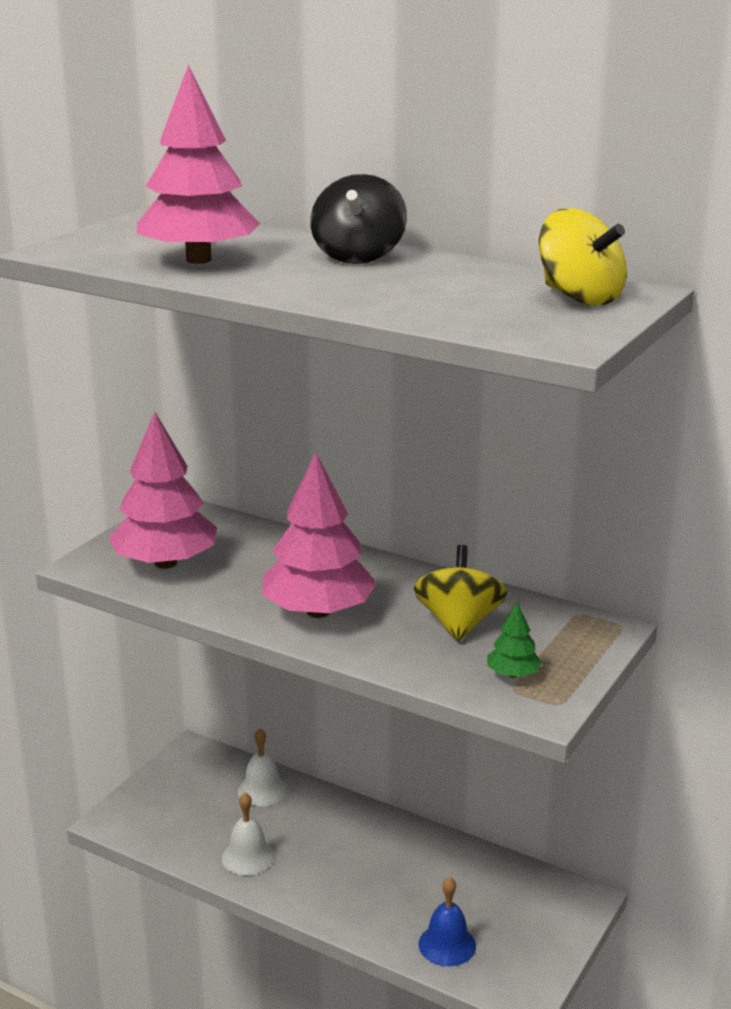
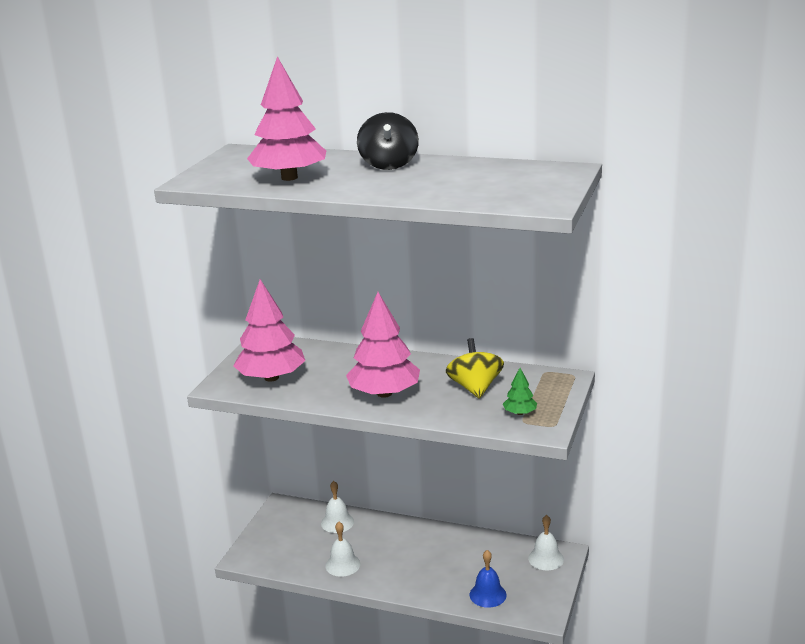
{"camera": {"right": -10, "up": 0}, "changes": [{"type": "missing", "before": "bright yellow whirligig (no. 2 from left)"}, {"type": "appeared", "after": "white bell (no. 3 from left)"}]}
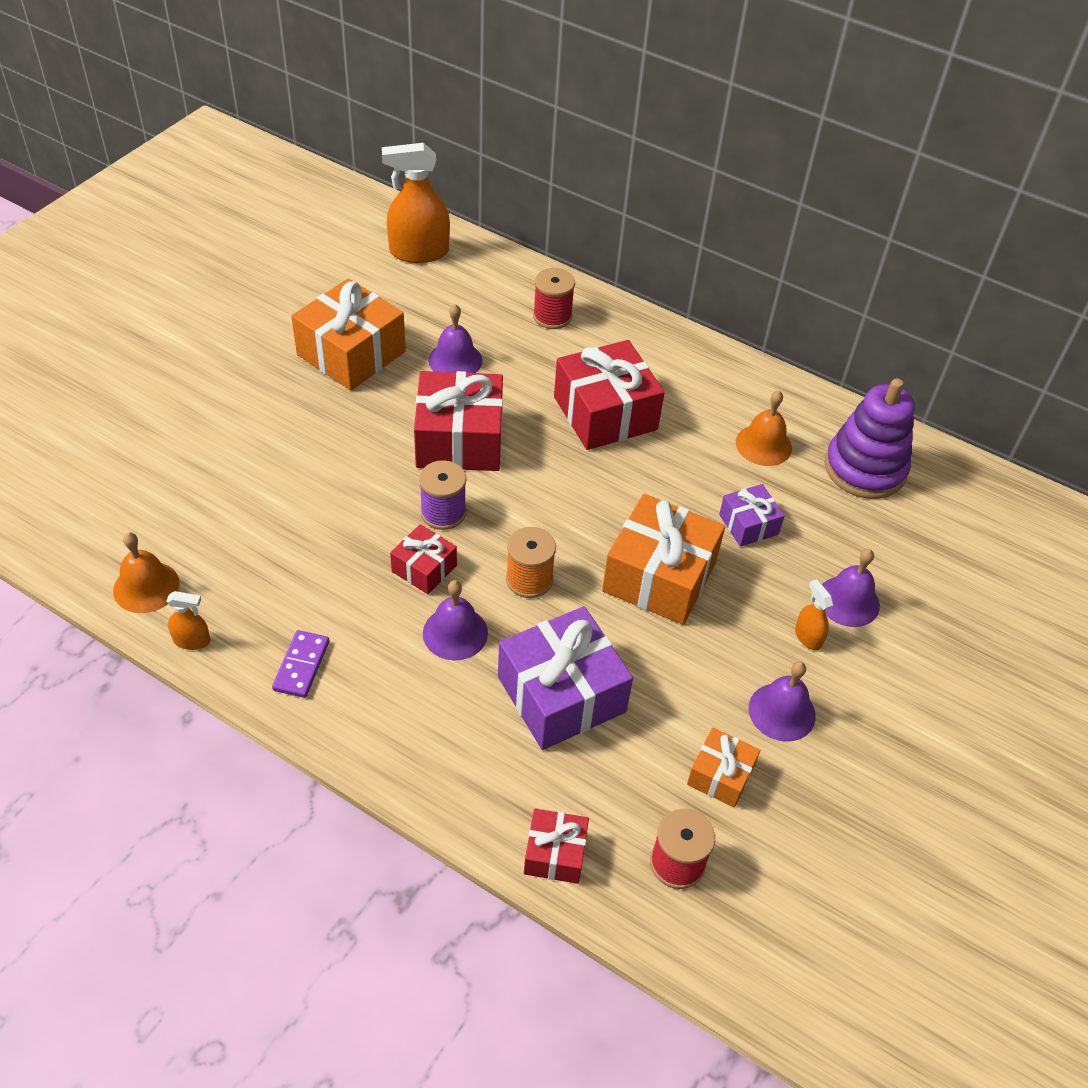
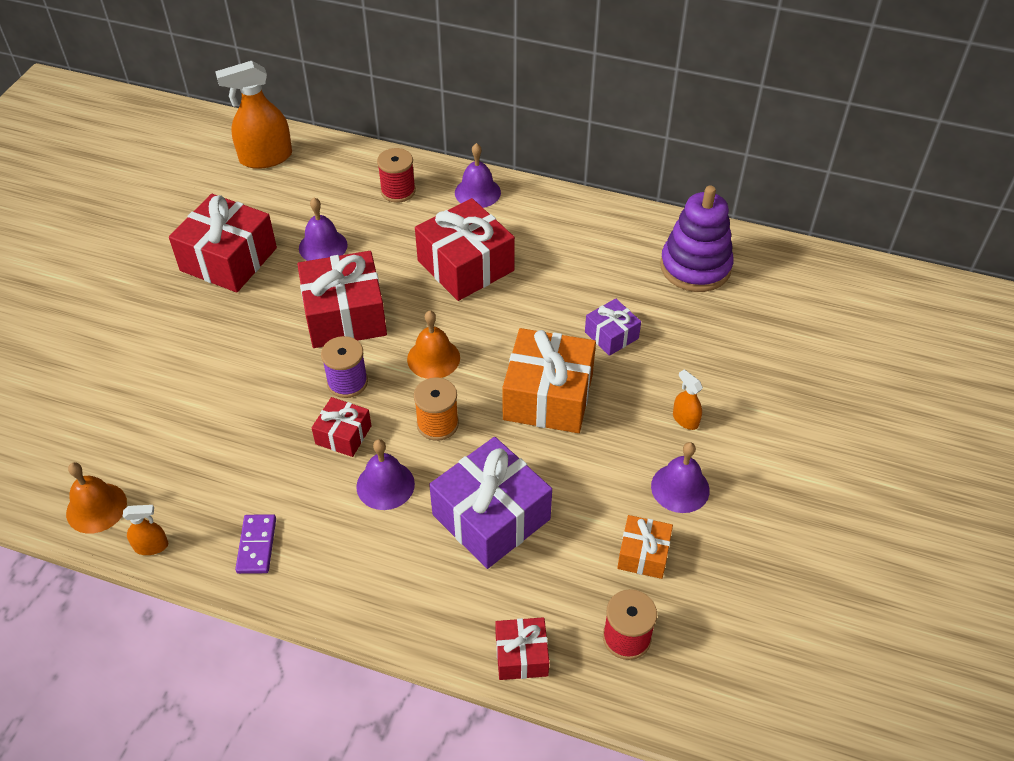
{"camera": {"right": -10, "up": 0}, "changes": [{"type": "relocated", "before": "orange-coloured bell (no. 2 from left)"}, {"type": "relocated", "before": "violet bell (no. 4 from left in the first image)", "after": "violet bell (no. 3 from left)"}, {"type": "colour", "before": "orange-coloured present (no. 1 from left)", "after": "crimson present (no. 1 from left)"}]}
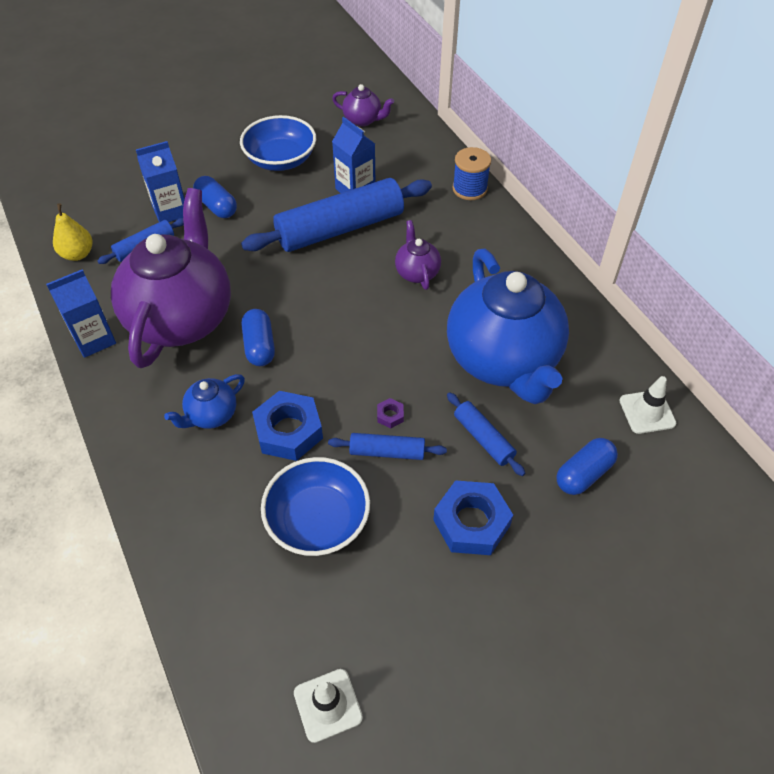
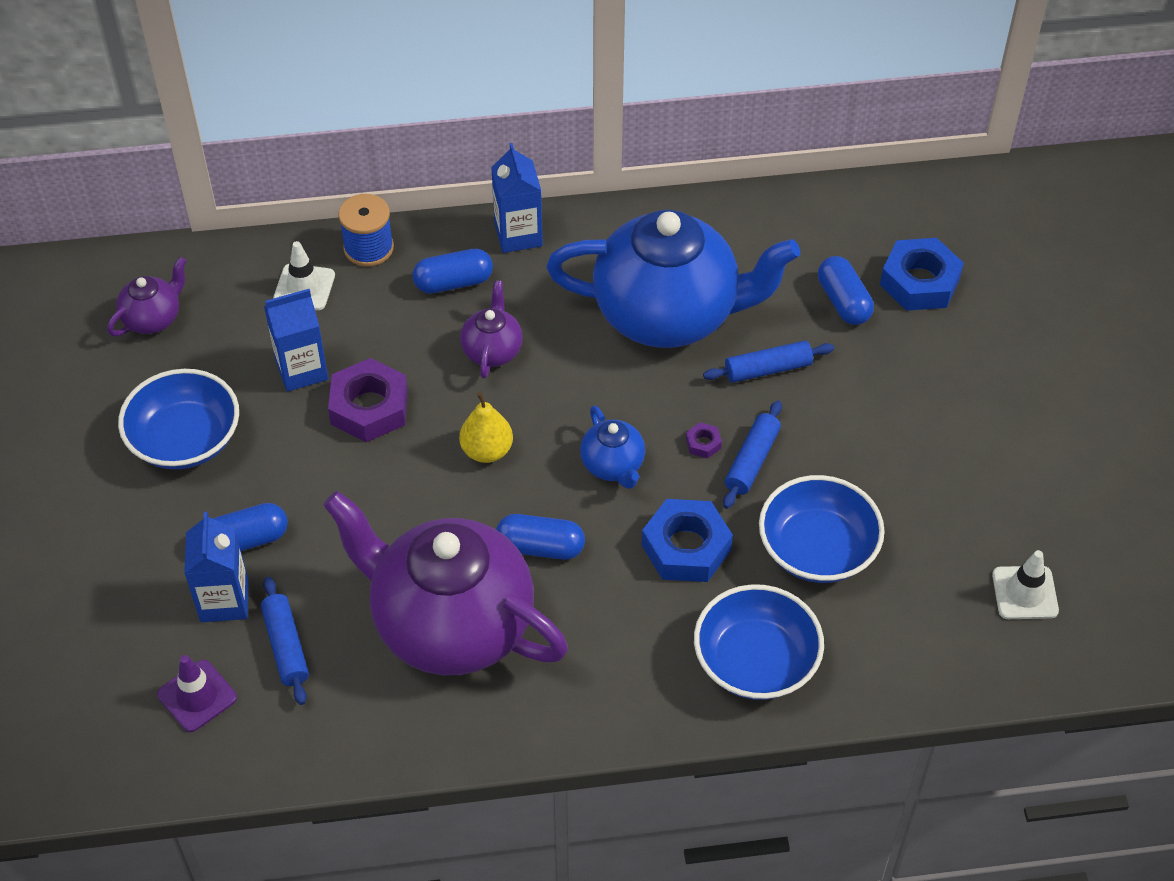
{"camera": {"right": -70, "up": 0}, "changes": [{"type": "appeared", "after": "violet road cone"}, {"type": "appeared", "after": "cobalt pill shape (no. 2 from left)"}, {"type": "appeared", "after": "cobalt deep dish (no. 2 from left)"}, {"type": "relocated", "before": "cobalt juice carton (no. 1 from left in the first image)", "after": "cobalt juice carton (no. 3 from left)"}, {"type": "relocated", "before": "bright yellow pear fruit"}, {"type": "relocated", "before": "cobalt china teapot (no. 1 from left)"}, {"type": "relocated", "before": "cobalt nut (no. 2 from left)"}, {"type": "relocated", "before": "white road cone (no. 2 from left in the first image)", "after": "white road cone (no. 1 from left)"}, {"type": "exchanged", "before": "cobalt rolling pin (no. 2 from left)", "after": "violet nut (no. 1 from left)"}, {"type": "spun", "before": "violet china teapot (no. 3 from left)", "turn": 90}]}
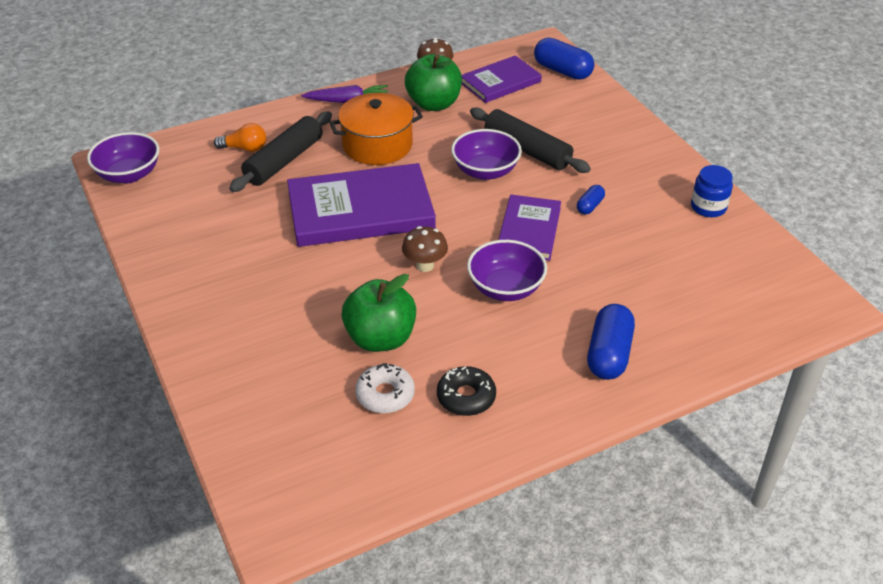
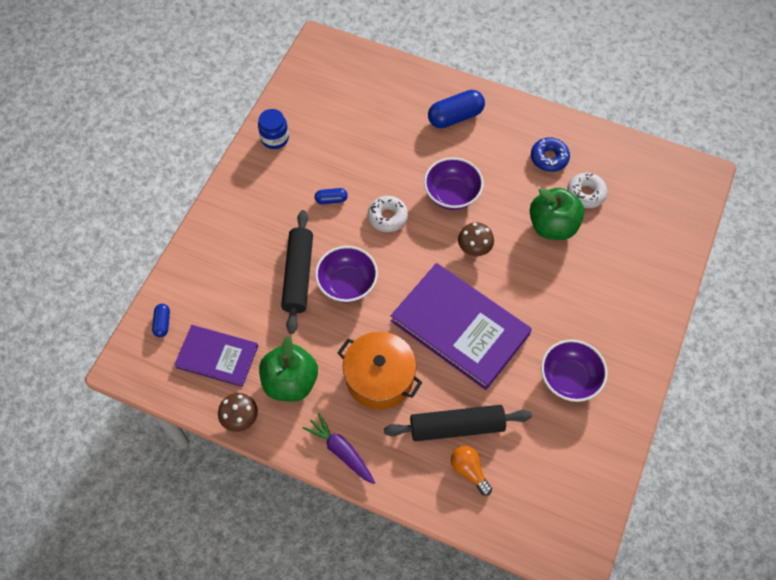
{"camera": {"right": -130, "up": 20}, "changes": [{"type": "relocated", "before": "violet deep dish (no. 1 from left in the first image)", "after": "violet deep dish (no. 3 from left)"}, {"type": "exchanged", "before": "violet hardcover (no. 3 from left)", "after": "white glazed donut (no. 1 from left)"}, {"type": "colour", "before": "ebony glazed donut", "after": "cobalt glazed donut"}, {"type": "size", "before": "cobalt pill shape (no. 1 from left)", "scale": 0.52}]}
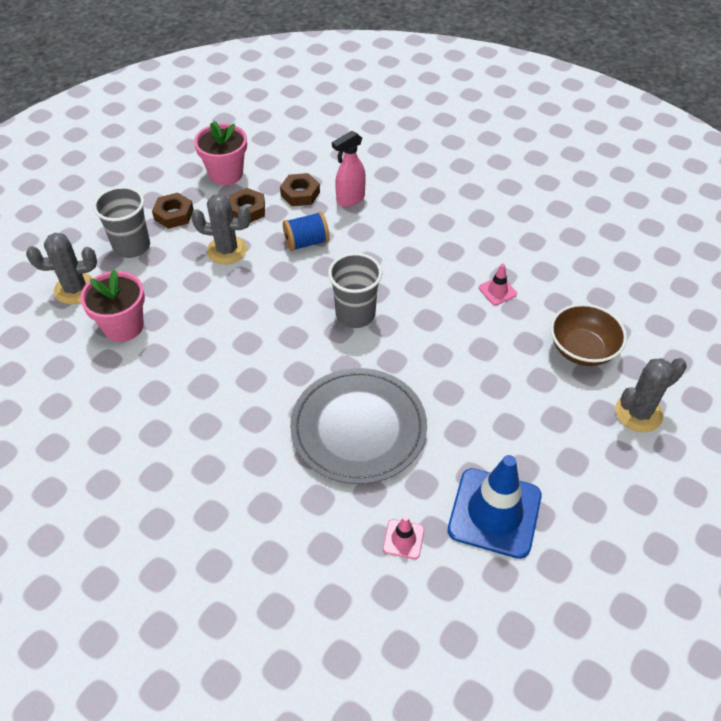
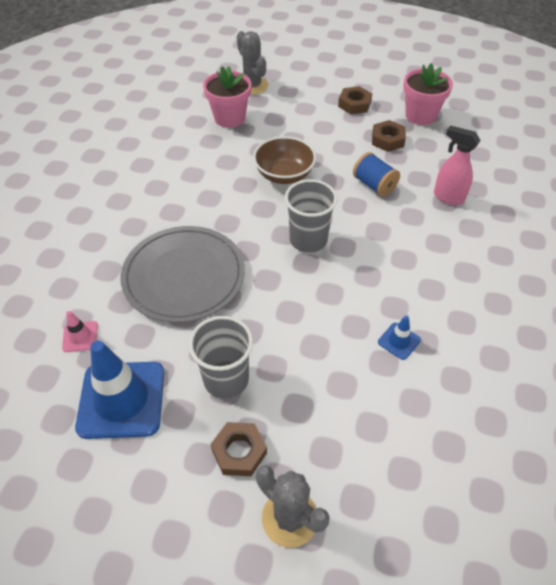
{"camera": {"right": 70, "up": 0}, "changes": [{"type": "missing", "before": "gray prickly plant (no. 2 from left)"}, {"type": "relocated", "before": "gray beaker (no. 1 from left)"}, {"type": "relocated", "before": "russet nut (no. 3 from left in the first image)", "after": "russet nut (no. 1 from left)"}, {"type": "relocated", "before": "russet deep dish"}, {"type": "colour", "before": "pink road cone (no. 2 from left)", "after": "cobalt road cone (no. 2 from left)"}]}
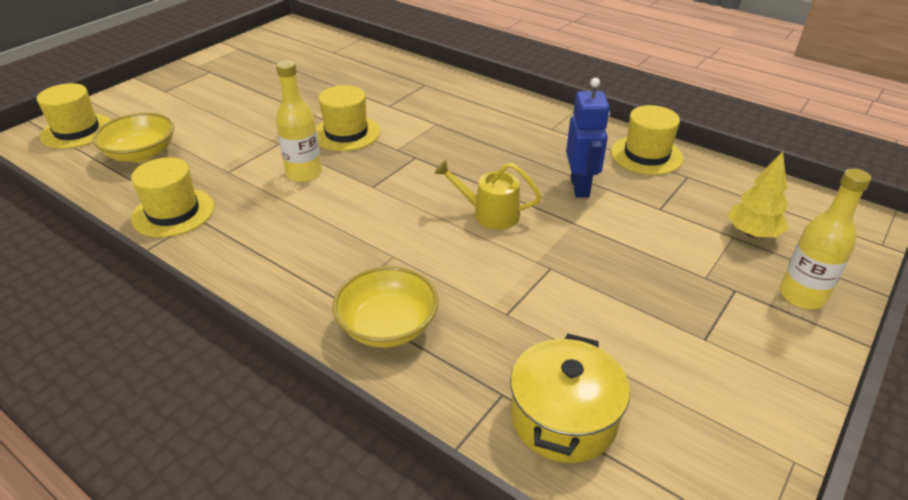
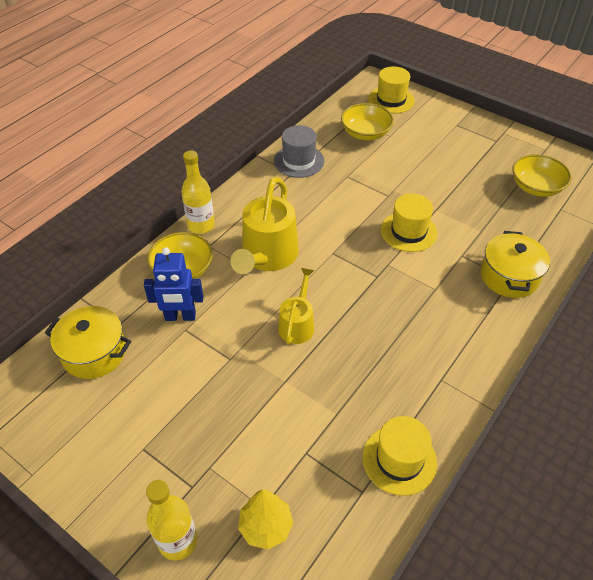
{"camera": {"right": 90, "up": 10}, "changes": [{"type": "appeared", "after": "bright yellow watering can (no. 1 from left)"}, {"type": "appeared", "after": "bright yellow pot (no. 2 from left)"}, {"type": "appeared", "after": "bright yellow deep dish (no. 3 from left)"}, {"type": "relocated", "before": "bright yellow drink bottle (no. 1 from left in the first image)", "after": "bright yellow drink bottle (no. 2 from left)"}, {"type": "relocated", "before": "cobalt robot figure"}, {"type": "colour", "before": "bright yellow tall hat (no. 2 from left)", "after": "gray tall hat"}]}
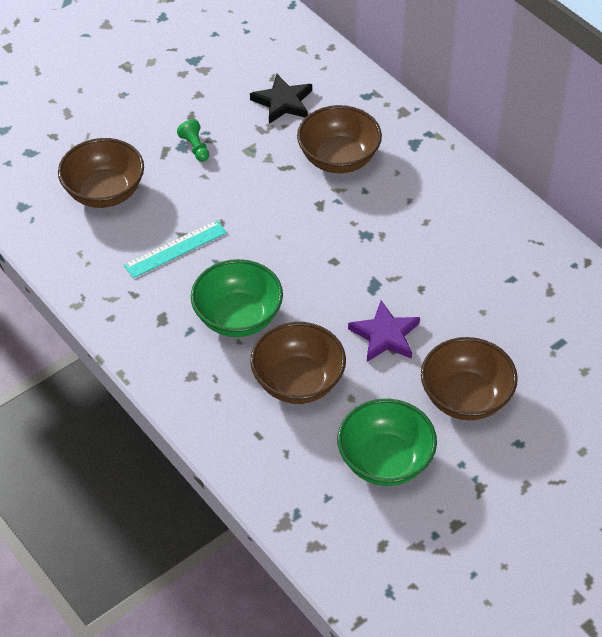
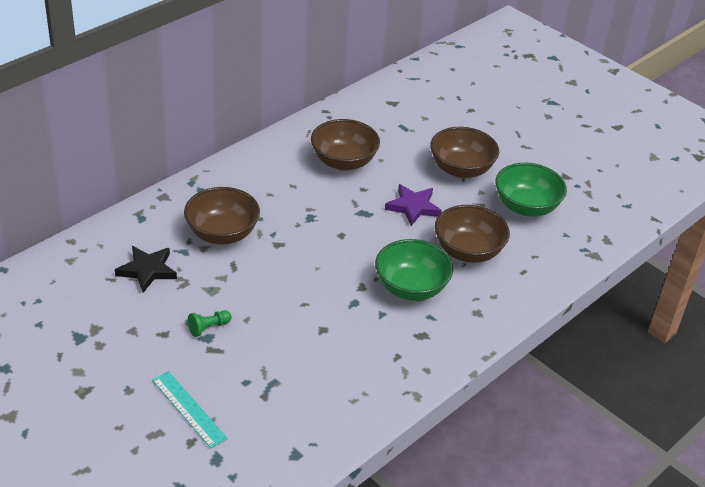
{"camera": {"right": -100, "up": -10}, "changes": [{"type": "relocated", "before": "russet deep dish (no. 1 from left in the first image)", "after": "russet deep dish (no. 2 from left)"}, {"type": "relocated", "before": "teal measuring stick"}]}
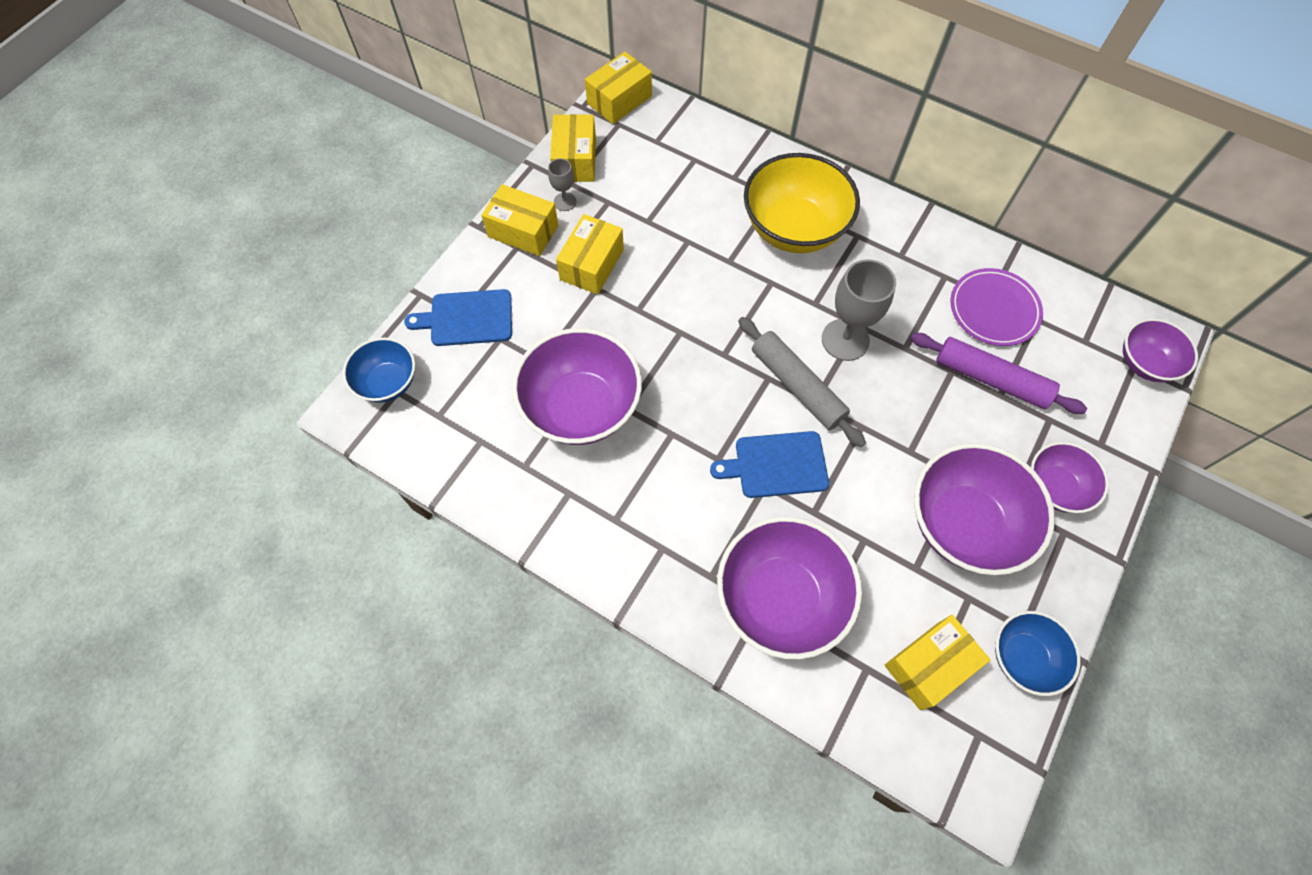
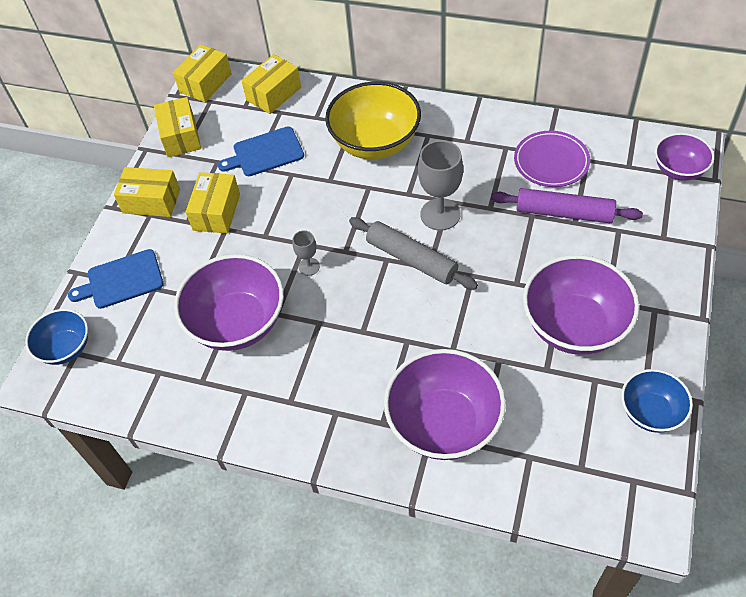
{"camera": {"right": -10, "up": -10}, "changes": [{"type": "missing", "before": "violet deep dish (no. 4 from left)"}, {"type": "relocated", "before": "gray chalice (no. 1 from left)"}, {"type": "relocated", "before": "cobalt cutting board (no. 2 from left)"}, {"type": "relocated", "before": "bright yellow parcel (no. 5 from left)"}]}
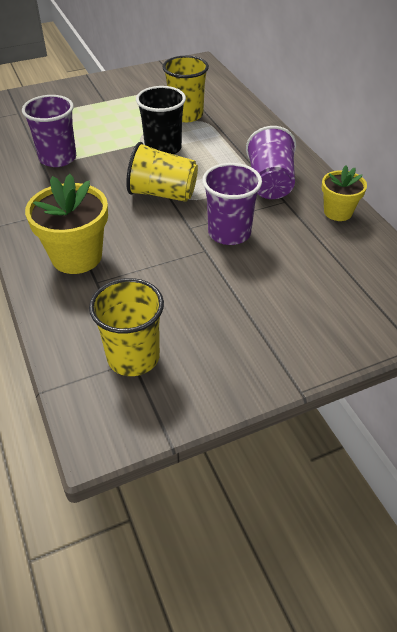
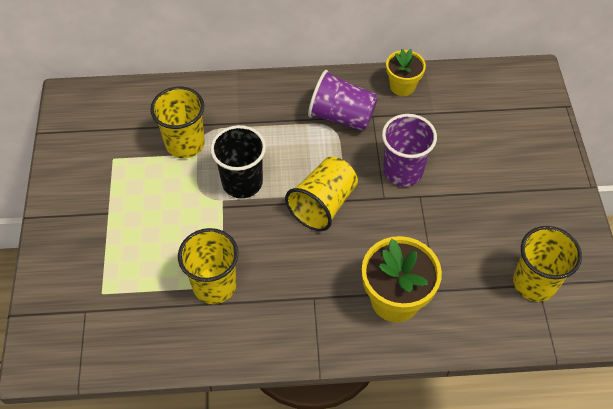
{"camera": {"right": -70, "up": 10}, "changes": [{"type": "colour", "before": "violet beaker (no. 1 from left)", "after": "bright yellow beaker (no. 2 from left)"}]}
